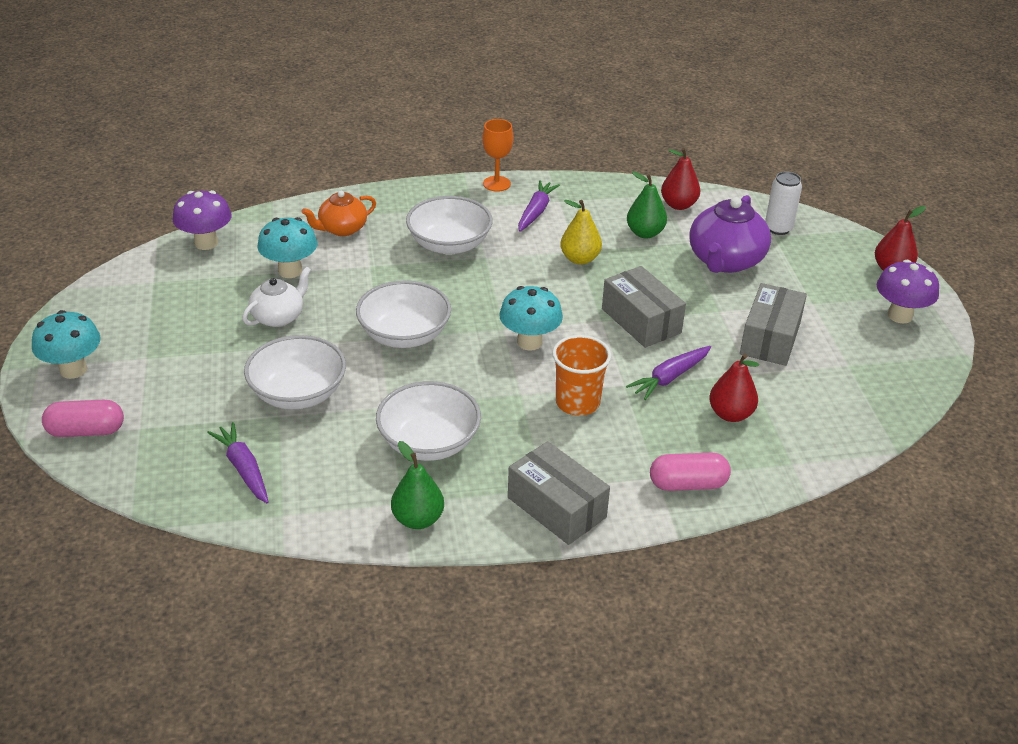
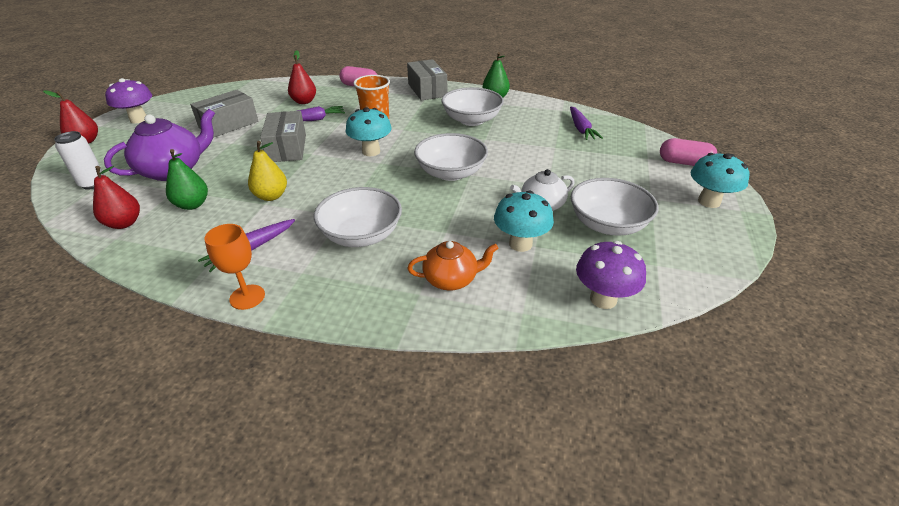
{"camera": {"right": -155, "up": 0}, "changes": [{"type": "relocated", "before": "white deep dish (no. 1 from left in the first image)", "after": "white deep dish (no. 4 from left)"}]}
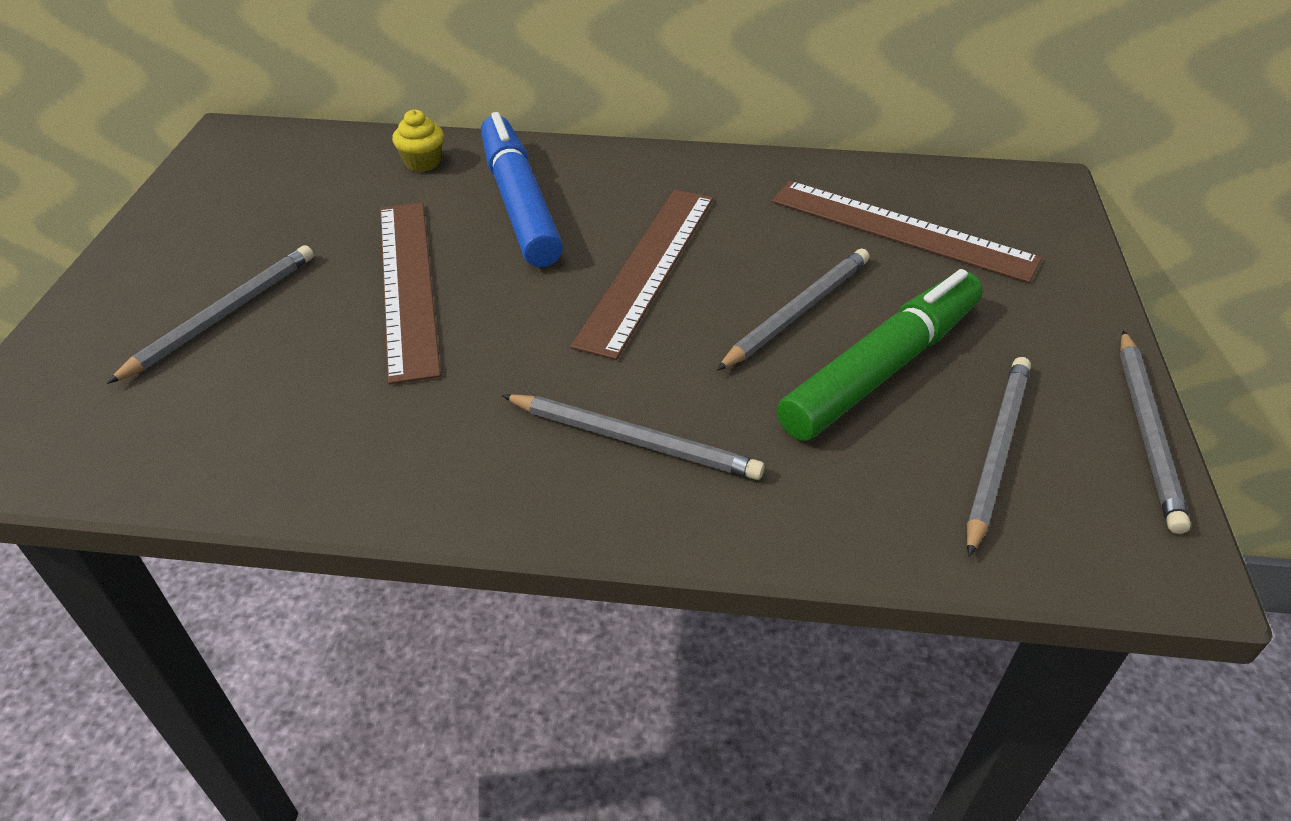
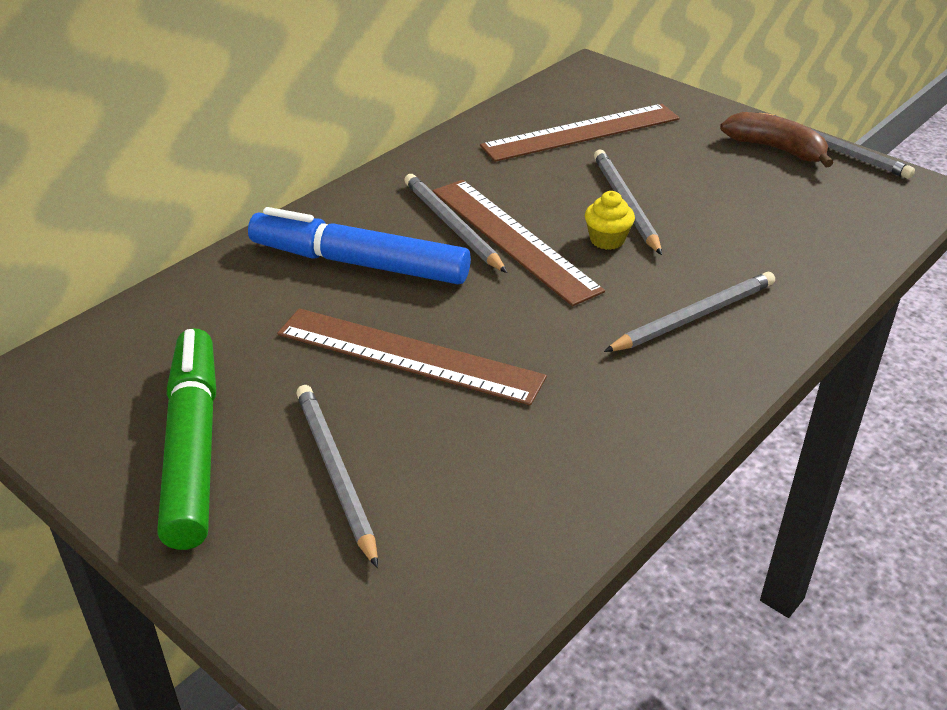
{"camera": {"right": -55, "up": -5}, "changes": [{"type": "appeared", "after": "russet banana"}, {"type": "relocated", "before": "bright yellow cupcake"}, {"type": "relocated", "before": "green marker pen"}, {"type": "relocated", "before": "gray lead pencil (no. 4 from left in the first image)", "after": "gray lead pencil (no. 2 from left)"}]}
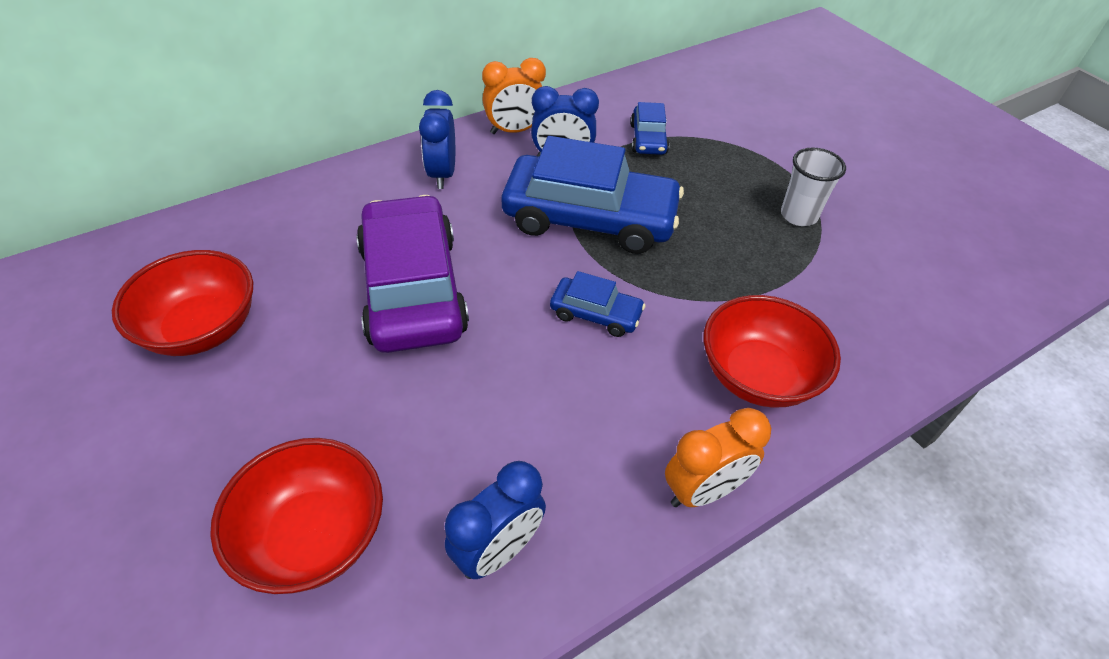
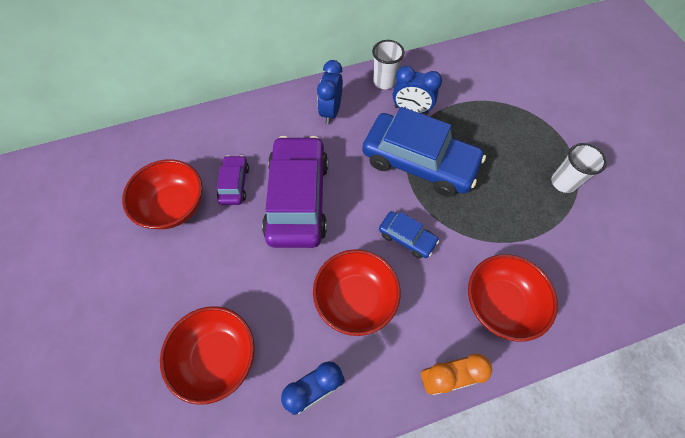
{"camera": {"right": 15, "up": 15}, "changes": [{"type": "missing", "before": "cobalt car (no. 3 from left)"}, {"type": "appeared", "after": "violet car (no. 1 from left)"}, {"type": "appeared", "after": "crimson deep dish (no. 3 from left)"}, {"type": "exchanged", "before": "orange-coloured alarm clock (no. 1 from left)", "after": "white beaker (no. 1 from left)"}]}
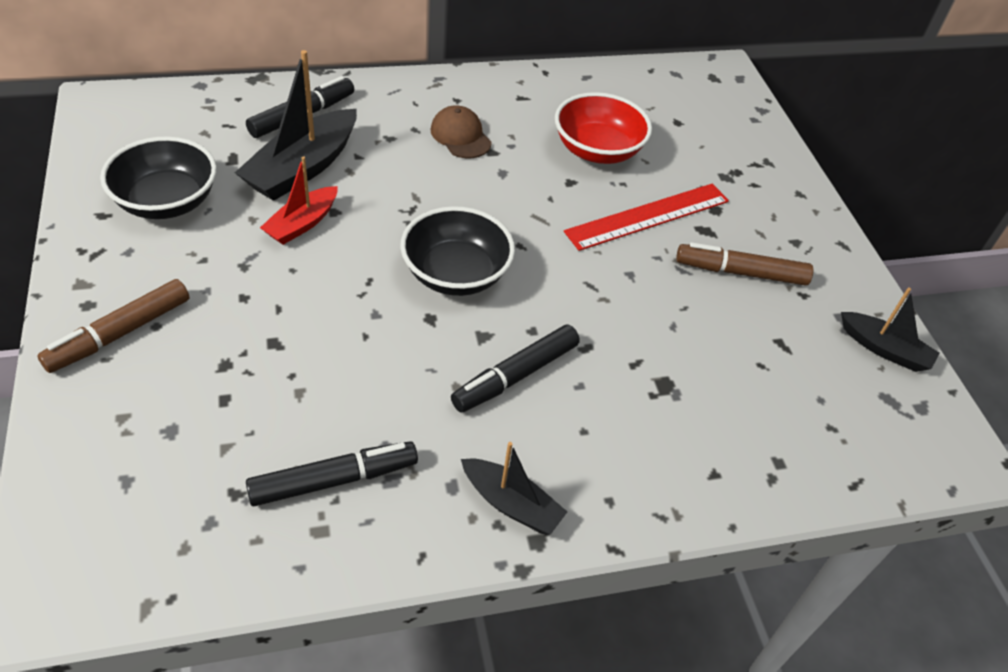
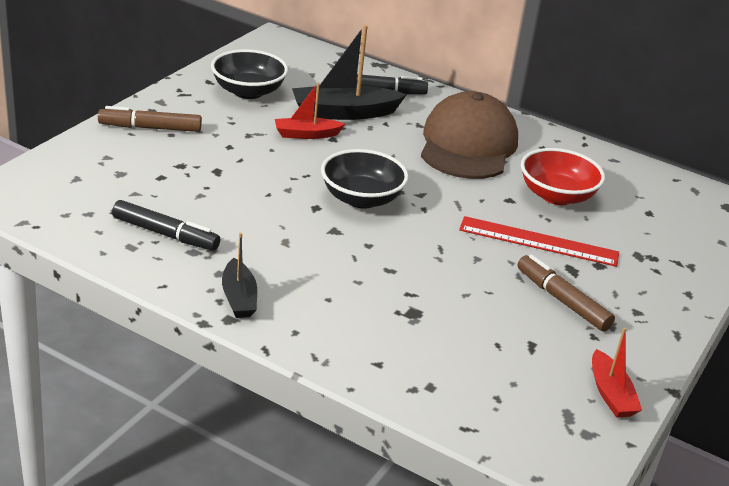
{"camera": {"right": 45, "up": -15}, "changes": [{"type": "missing", "before": "ebony marker pen (no. 3 from left)"}, {"type": "colour", "before": "ebony toy boat (no. 3 from left)", "after": "crimson toy boat (no. 2 from left)"}, {"type": "size", "before": "russet baseball cap", "scale": 2.24}]}
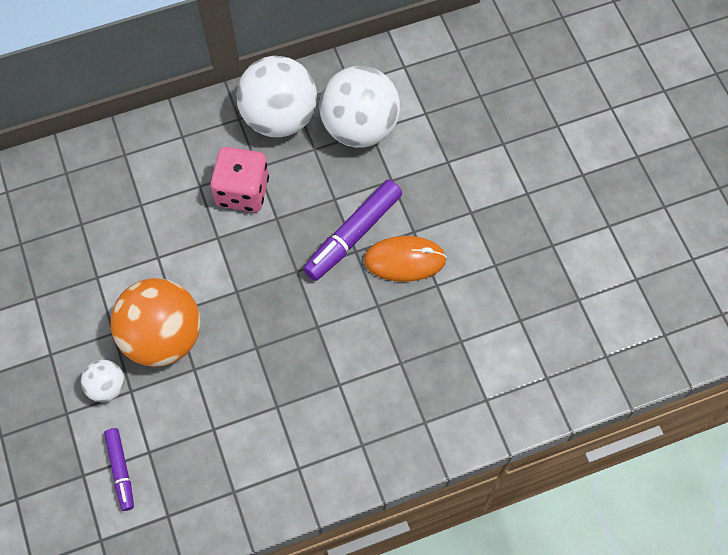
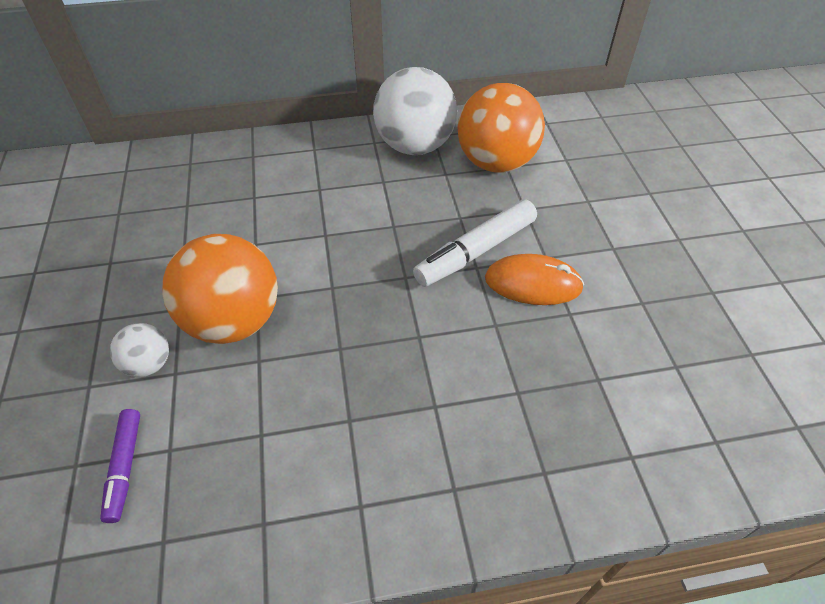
{"camera": {"right": 10, "up": -15}, "changes": [{"type": "missing", "before": "pink game die"}, {"type": "colour", "before": "violet marker pen (no. 2 from left)", "after": "white marker pen"}, {"type": "colour", "before": "white sphere (no. 3 from left)", "after": "orange-coloured sphere (no. 2 from left)"}]}
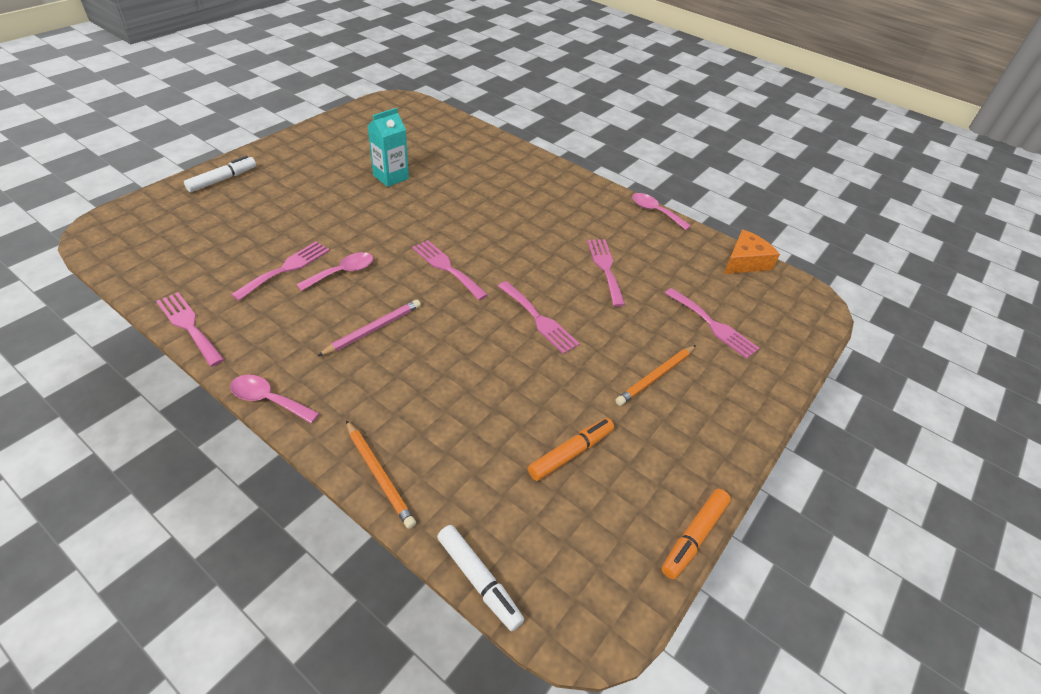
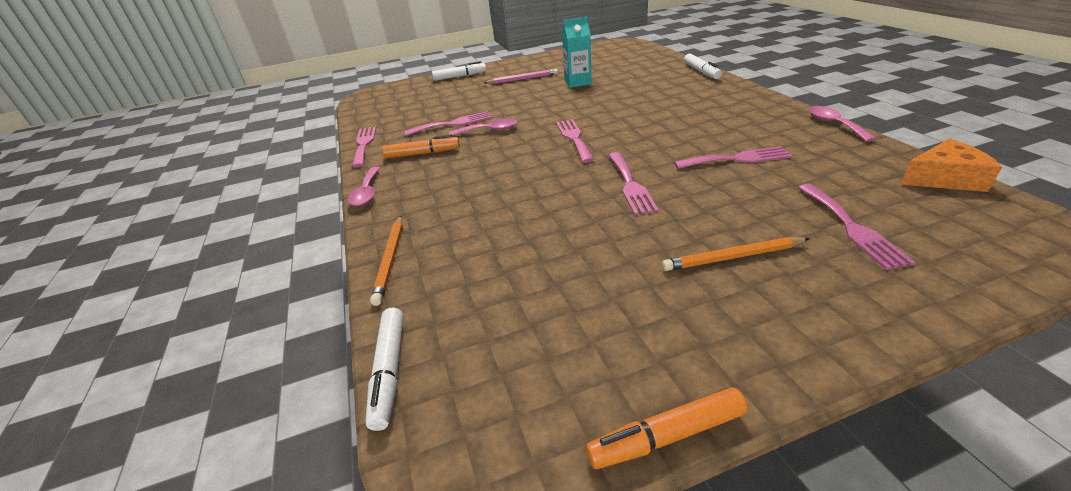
{"camera": {"right": 40, "up": -10}, "changes": [{"type": "appeared", "after": "white marker pen (no. 3 from left)"}, {"type": "relocated", "before": "pink lead pencil"}, {"type": "relocated", "before": "orange-coloured marker pen (no. 1 from left)"}, {"type": "spun", "before": "pink teaspoon (no. 1 from left)", "turn": -150}, {"type": "spun", "before": "pink fork (no. 5 from left)", "turn": 60}]}
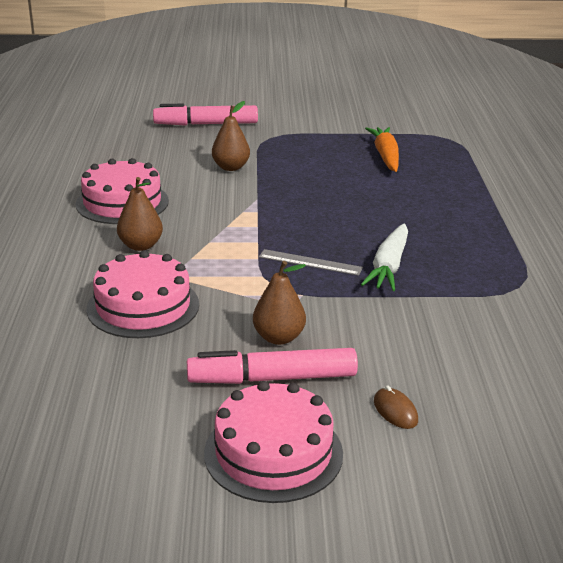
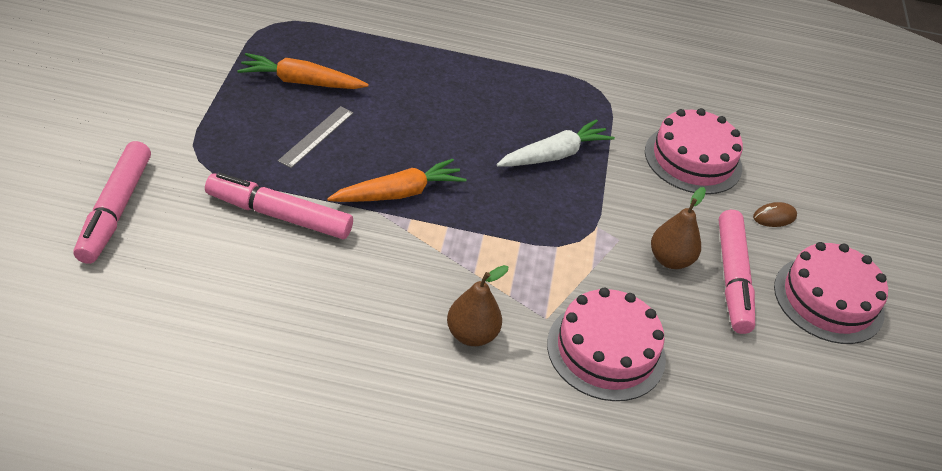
{"camera": {"right": -85, "up": 15}, "changes": [{"type": "appeared", "after": "orange-coloured toy carrot (no. 2 from left)"}, {"type": "relocated", "before": "pink layer cake (no. 1 from left in the first image)", "after": "pink layer cake (no. 2 from left)"}, {"type": "relocated", "before": "gray measuring stick"}, {"type": "exchanged", "before": "russet pear fruit (no. 2 from left)", "after": "pink marker pen (no. 2 from left)"}, {"type": "spun", "before": "white toy carrot", "turn": -60}]}
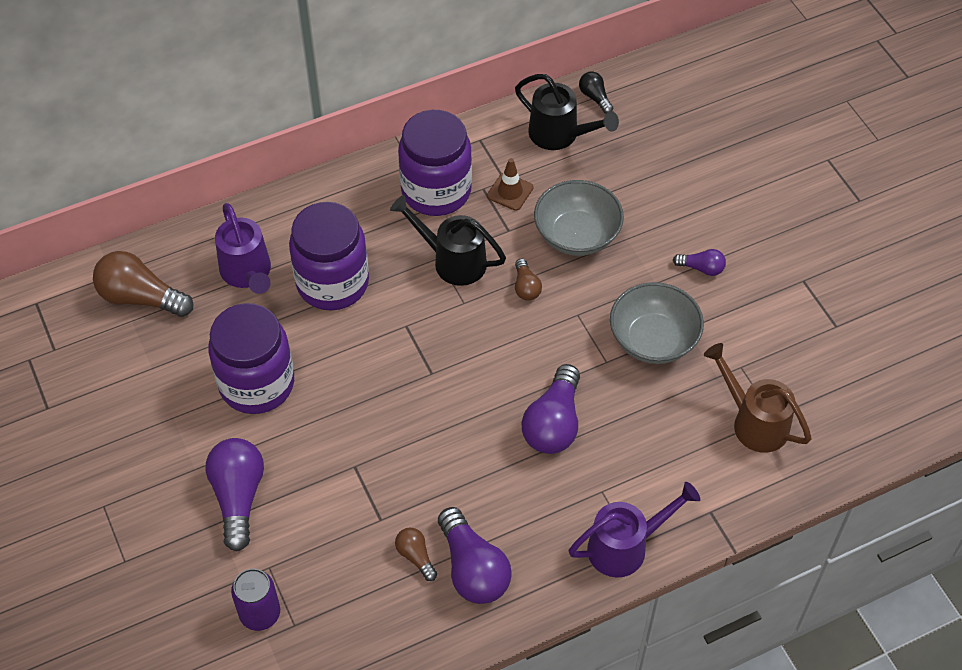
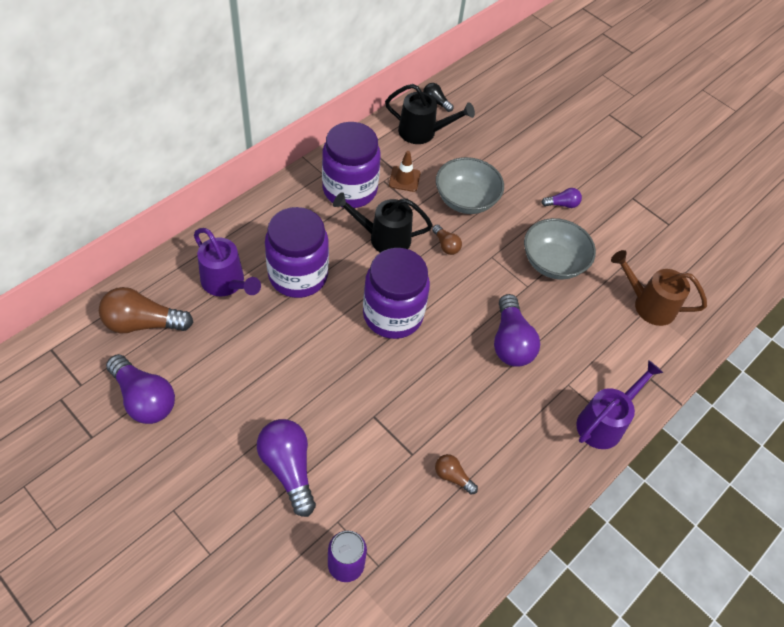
{"camera": {"right": -25, "up": 0}, "changes": [{"type": "relocated", "before": "violet jam jar (no. 1 from left in the first image)", "after": "violet jam jar (no. 3 from left)"}, {"type": "relocated", "before": "violet light bulb (no. 2 from left in the first image)", "after": "violet light bulb (no. 1 from left)"}]}
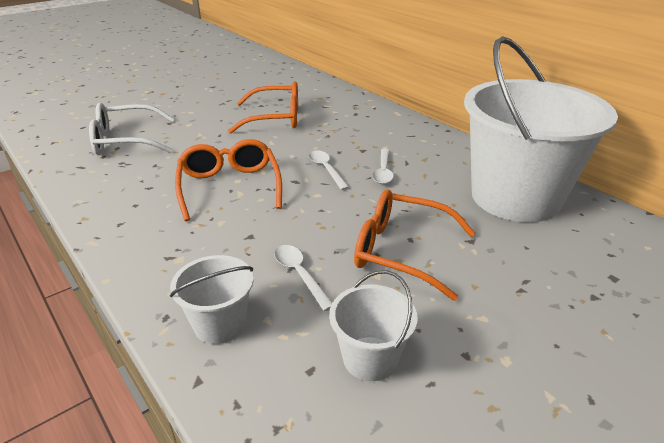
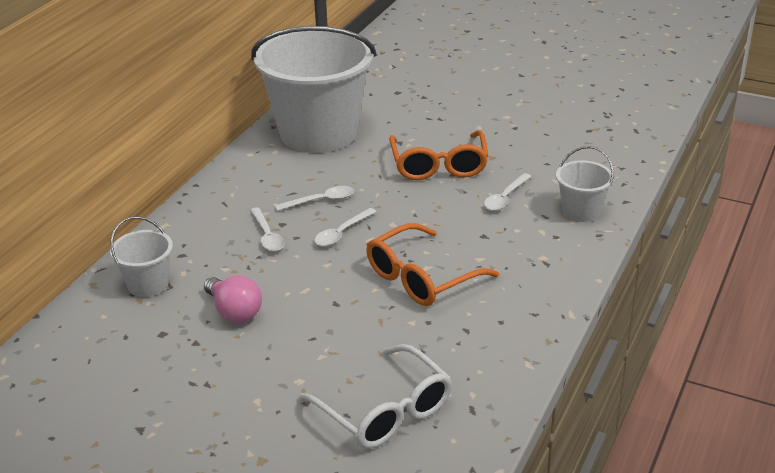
{"camera": {"right": -115, "up": 0}, "changes": [{"type": "appeared", "after": "white teaspoon (no. 1 from left)"}, {"type": "relocated", "before": "white sand bucket (no. 2 from left in the first image)", "after": "white sand bucket (no. 1 from left)"}, {"type": "exchanged", "before": "orange-coloured spectacles (no. 2 from left)", "after": "pink light bulb"}]}
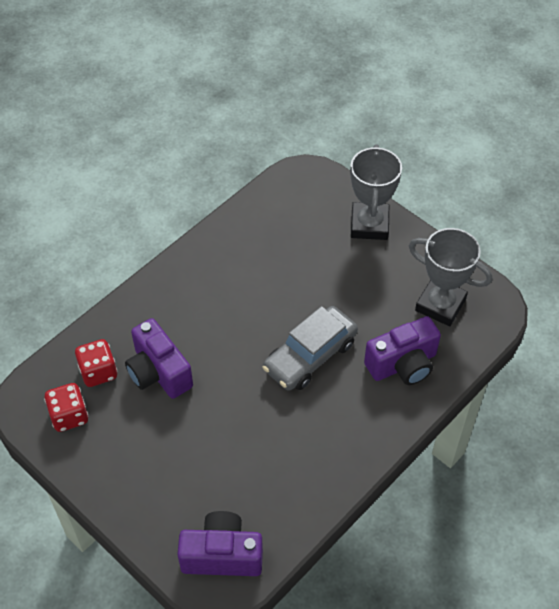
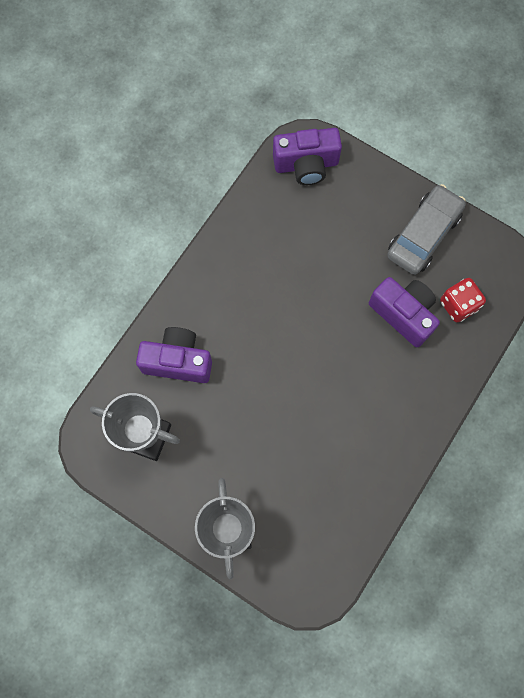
{"camera": {"right": 170, "up": 20}, "changes": [{"type": "missing", "before": "crimson game die (no. 1 from left)"}, {"type": "relocated", "before": "gray car"}, {"type": "spun", "before": "violet photo camera (no. 3 from left in the first image)", "turn": 45}]}
